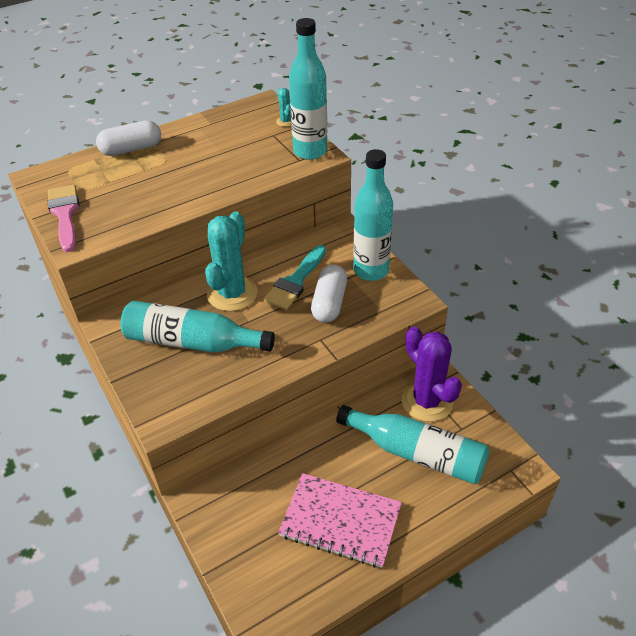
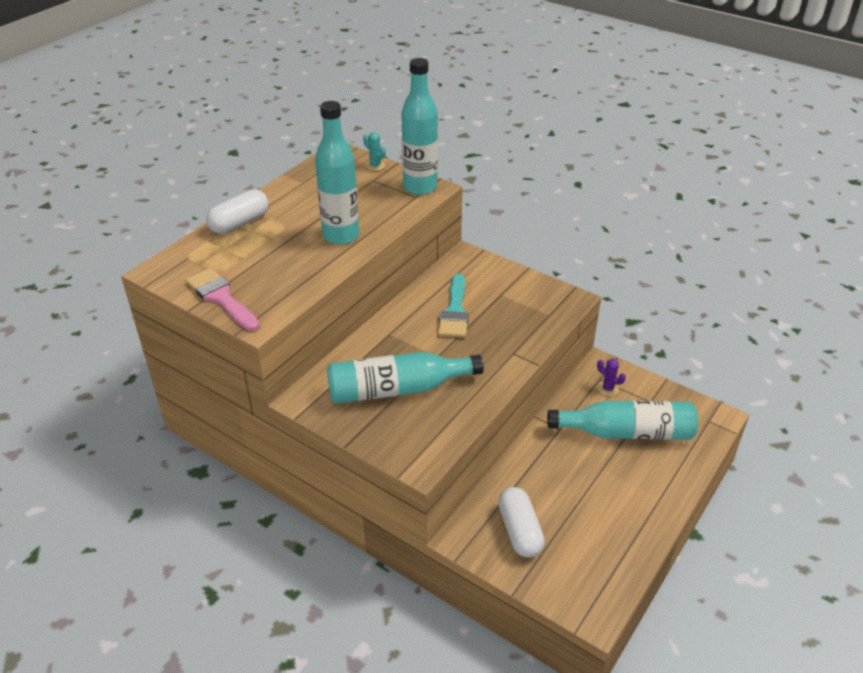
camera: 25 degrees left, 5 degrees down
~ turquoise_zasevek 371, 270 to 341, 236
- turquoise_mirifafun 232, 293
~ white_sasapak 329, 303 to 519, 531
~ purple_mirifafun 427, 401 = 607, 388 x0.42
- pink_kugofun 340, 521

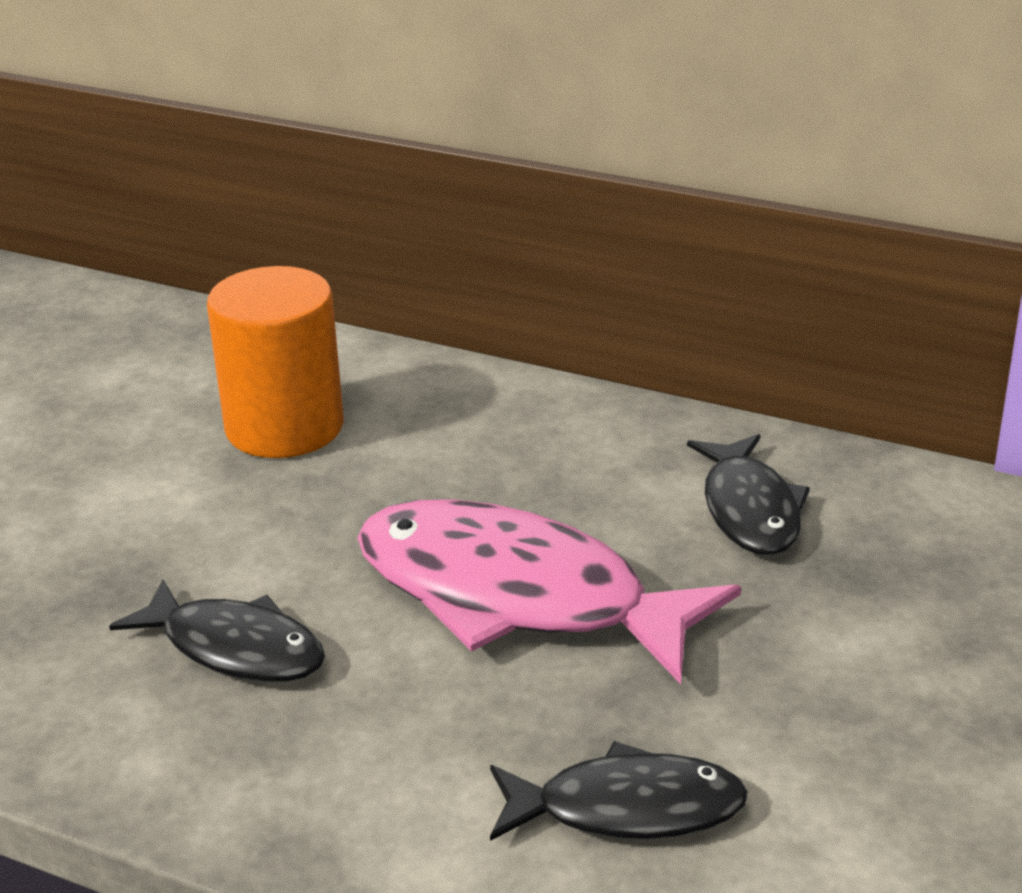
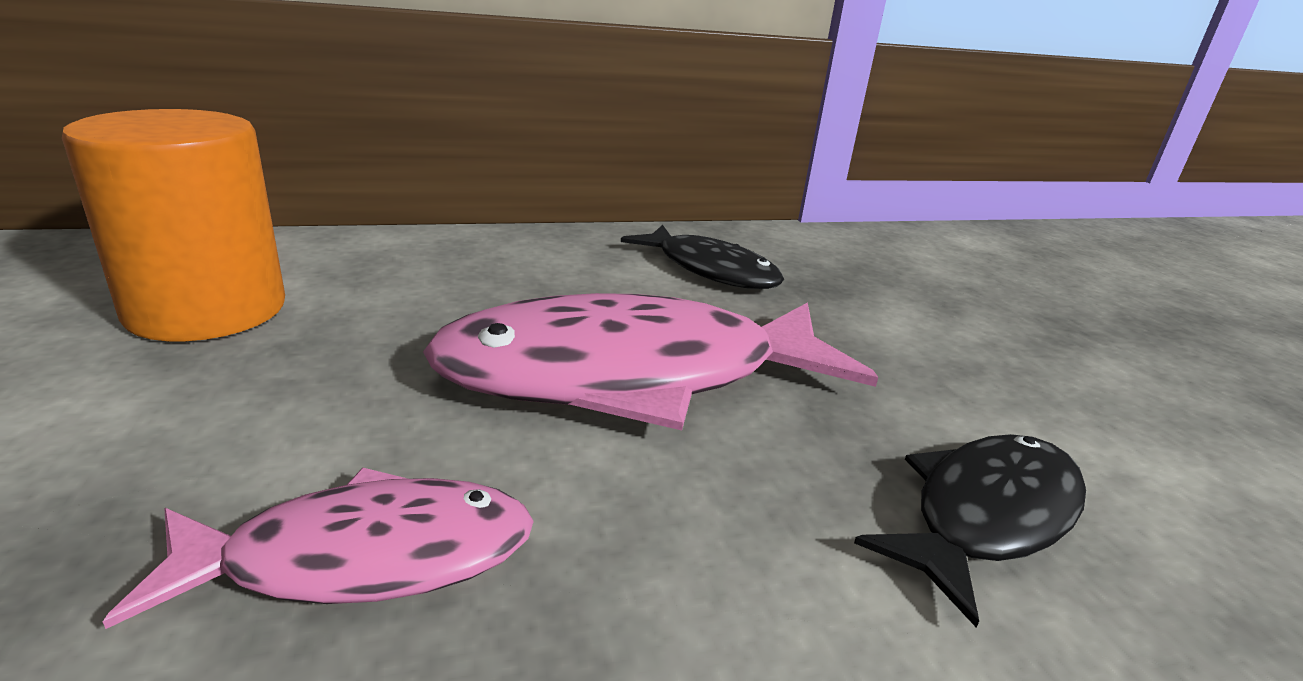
camera: 45 degrees left, 5 degrees down
~ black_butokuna 235, 648 to pink_butokuna 364, 557

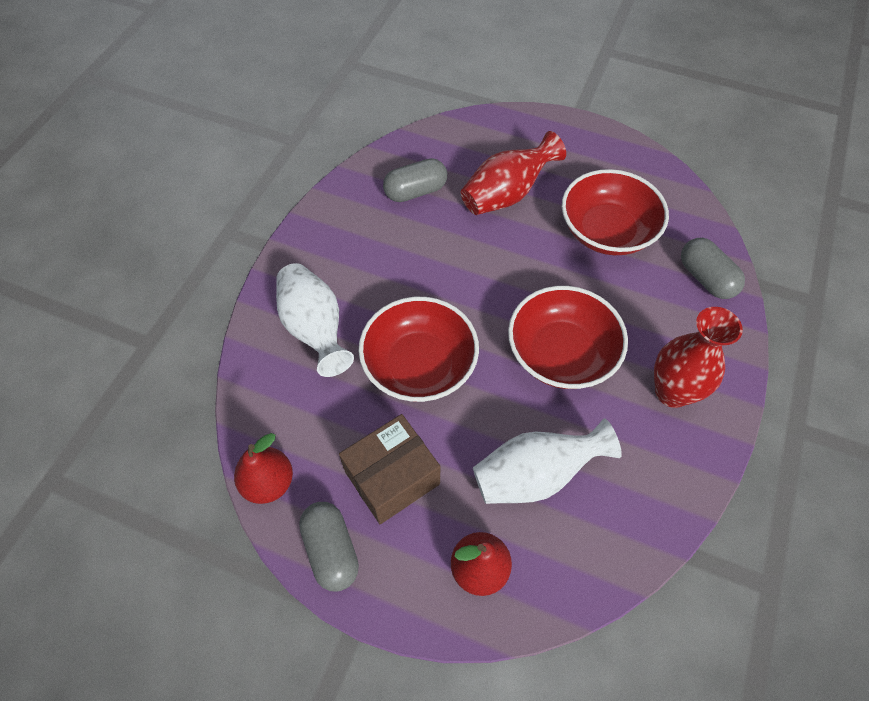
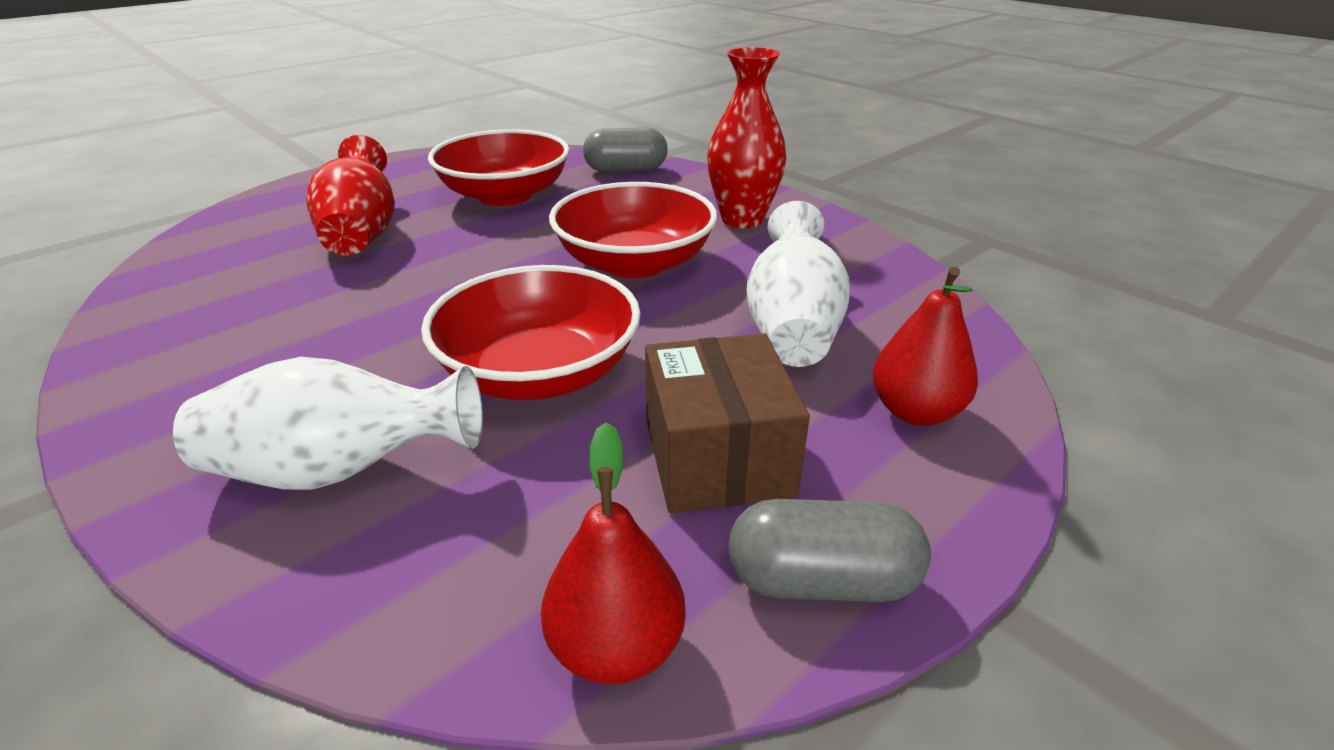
camera: 65 degrees left, 25 degrees down
- grey_sasapak 415, 191

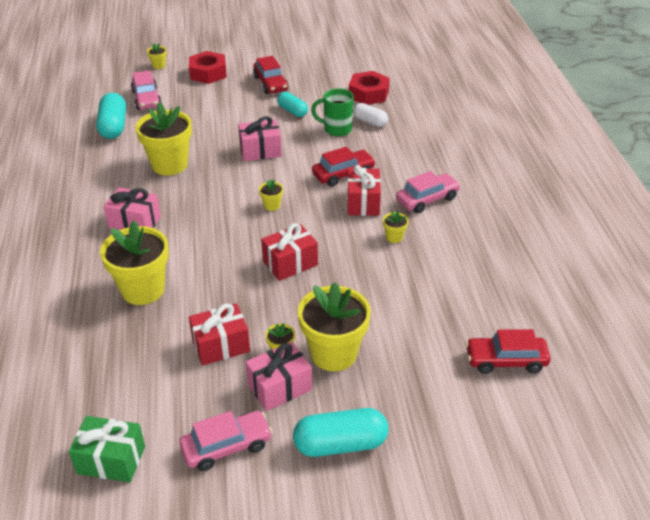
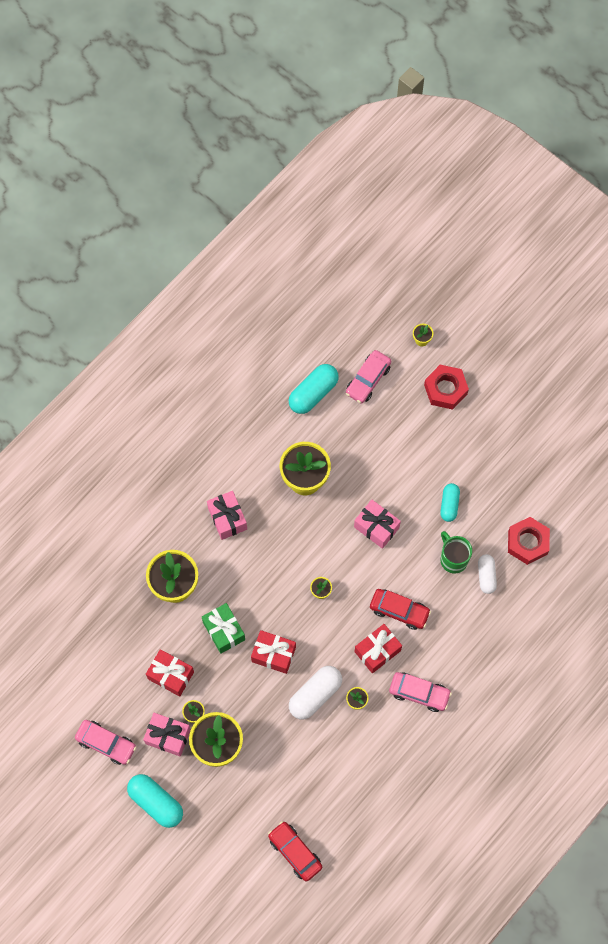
camera: 50 degrees right, 30 degrees up
- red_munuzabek 270, 83
~ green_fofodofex 111, 460 to 224, 631
+ white_sasapak 315, 695

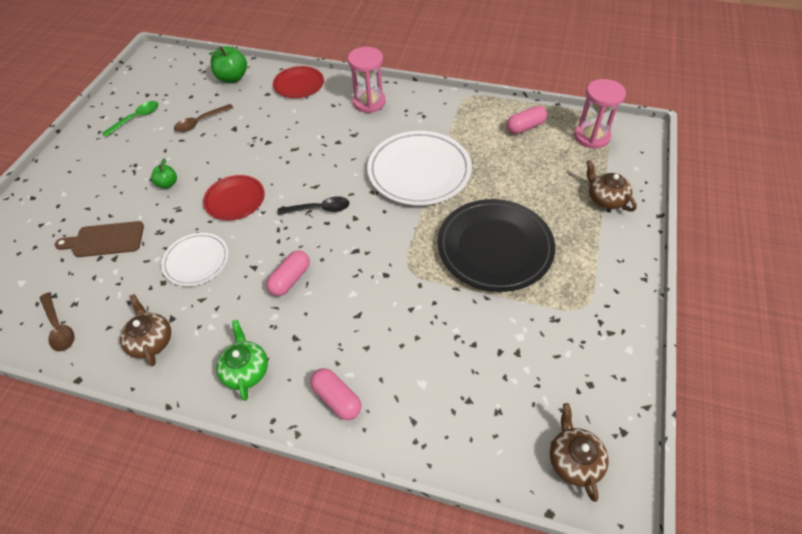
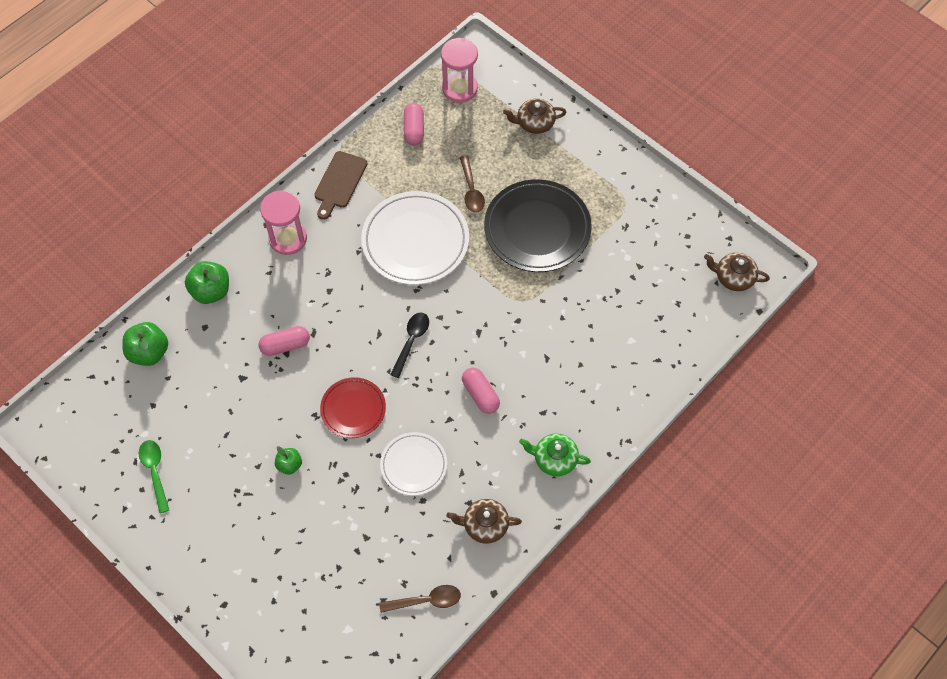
camera: 65 degrees left, 10 degrees up
~ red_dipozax 299, 85 to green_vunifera 211, 291
~ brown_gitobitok 200, 122 to 471, 190
~ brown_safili 105, 240 to 339, 182
~ pink_sasapak 337, 399 to 285, 345

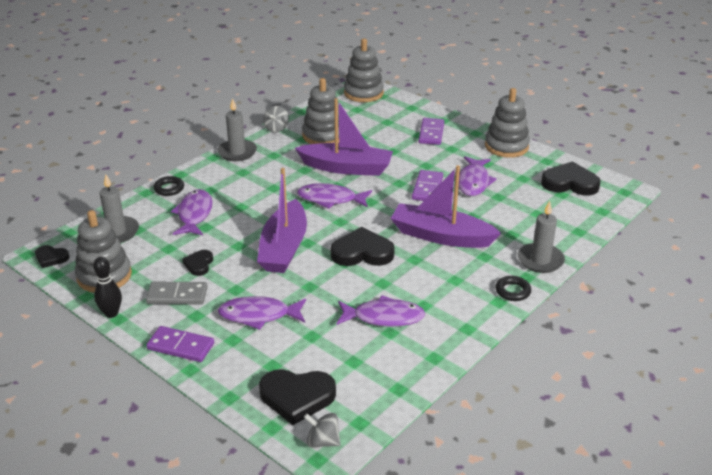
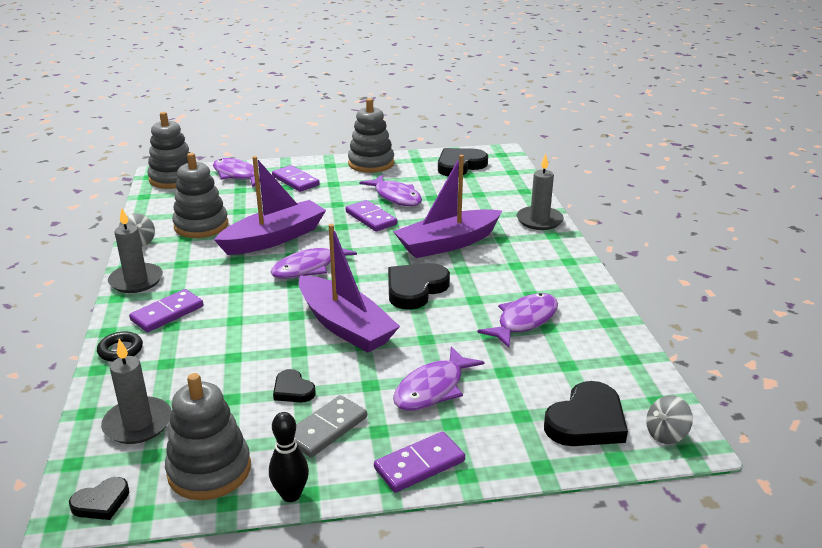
camera: 50 degrees left, 5 degrees down
~ purple_butokuna 194, 214 to 238, 175
- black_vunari 512, 291
+ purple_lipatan 167, 313

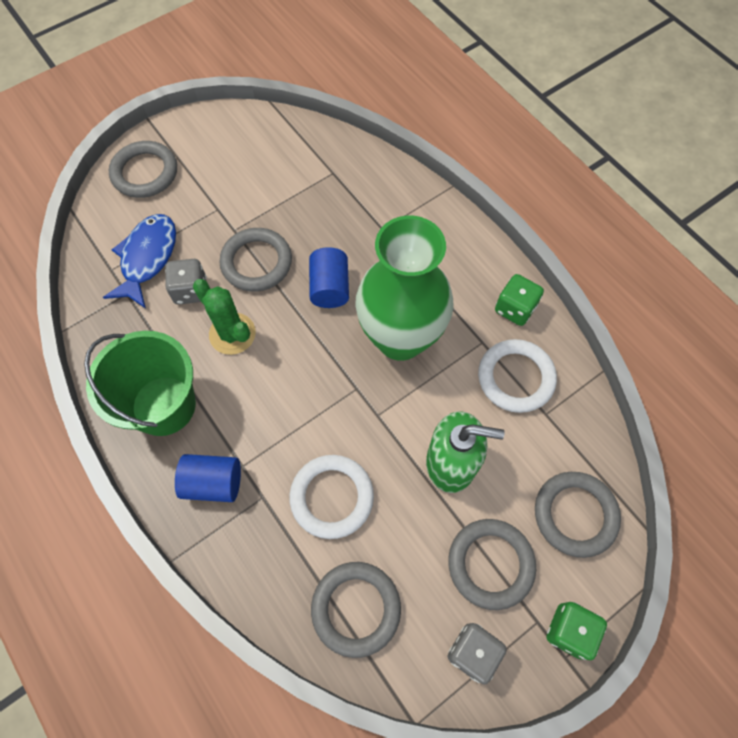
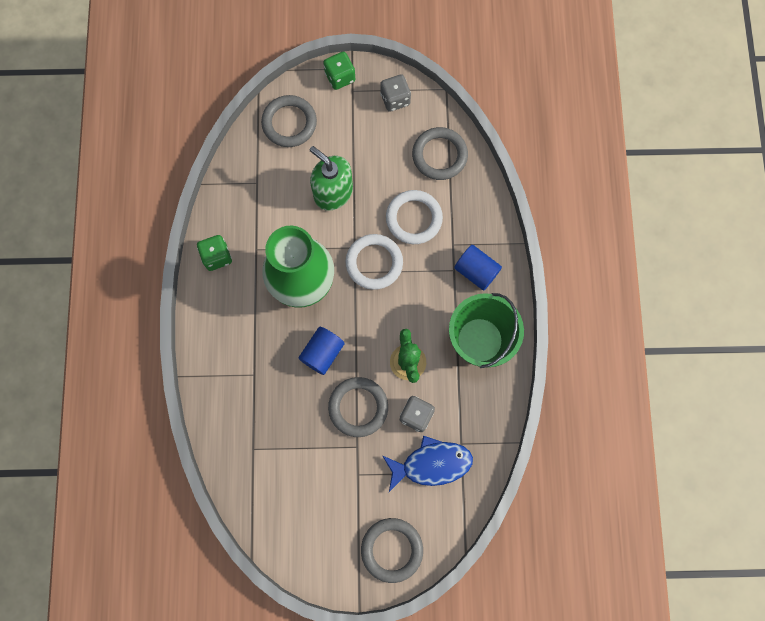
camera: 145 degrees left, 10 degrees up
~ blue_butokuna 147, 258 = 431, 464 150 degrees counterclockwise
~ white_vunari 515, 378 to 374, 263
- grey_vunari 490, 564

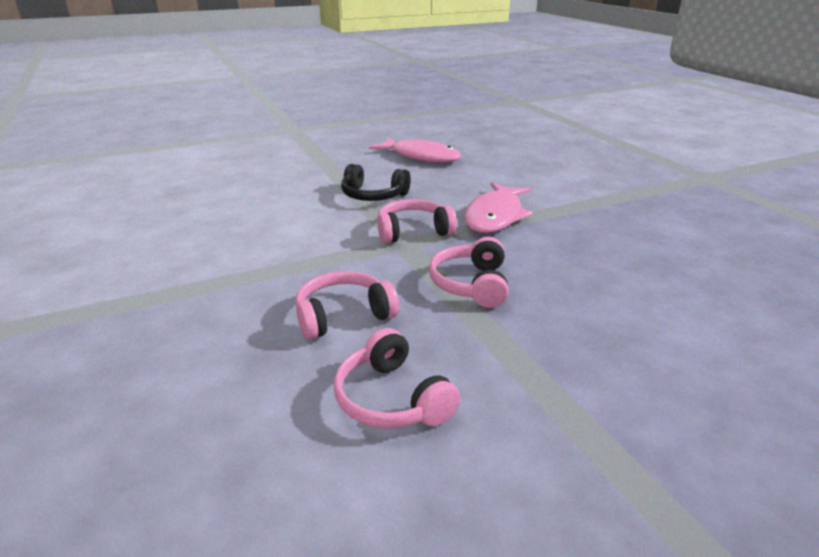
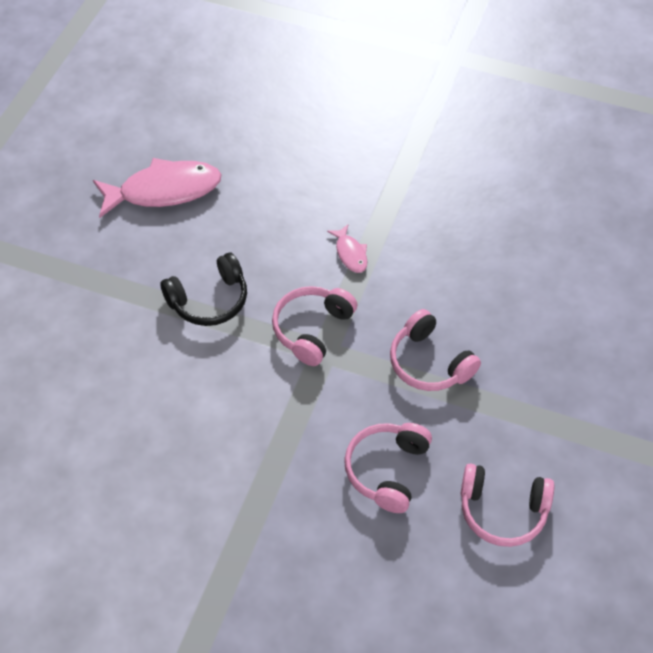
camera: 45 degrees left, 25 degrees up
~ pink_butokuna 495, 216 = 350, 254 x0.47

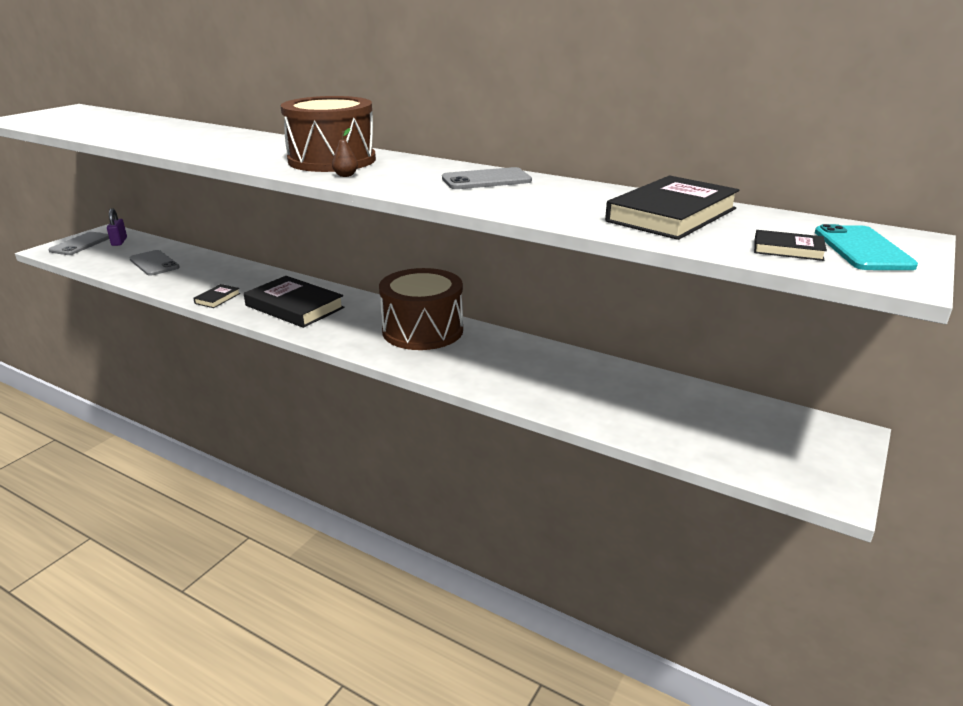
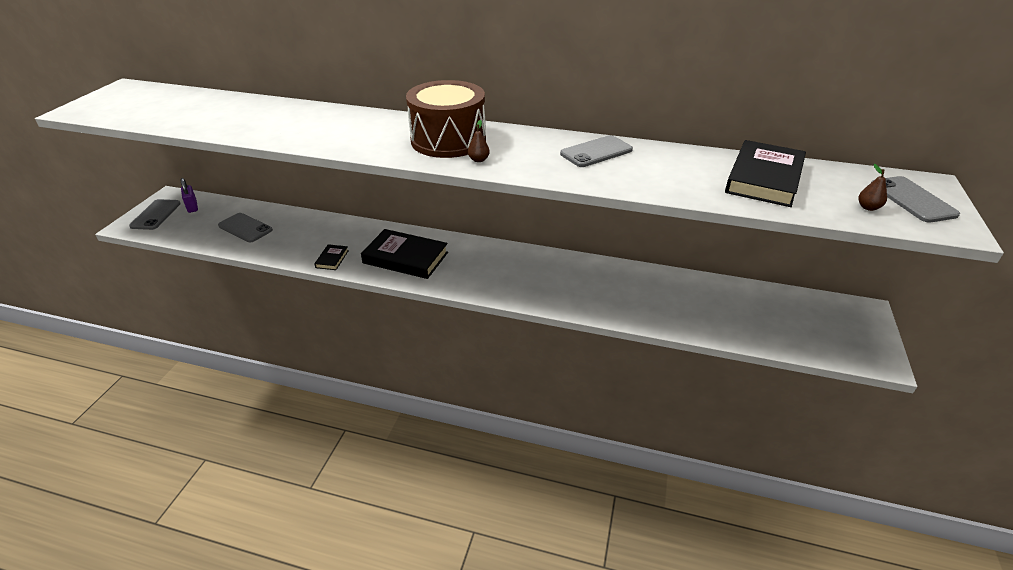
camera: 15 degrees left, 10 degrees up
~ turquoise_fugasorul 862, 249 to grey_fugasorul 912, 199
~ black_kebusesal 788, 249 to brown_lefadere 868, 207
- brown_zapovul 422, 330

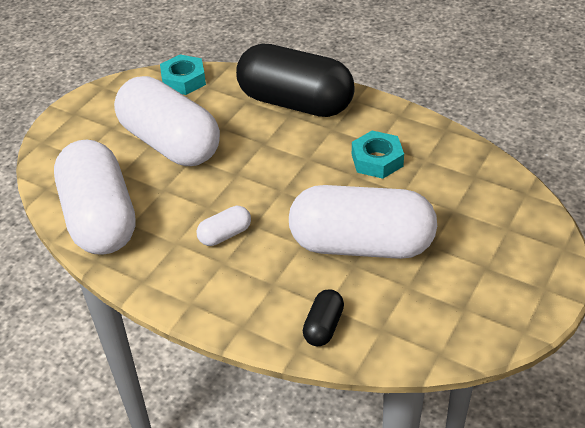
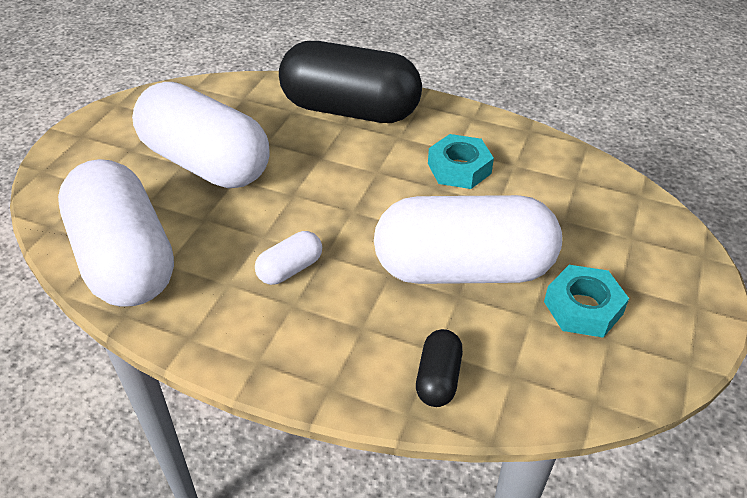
camera: 10 degrees left, 0 degrees up
~ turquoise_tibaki 183, 80 to 583, 307

